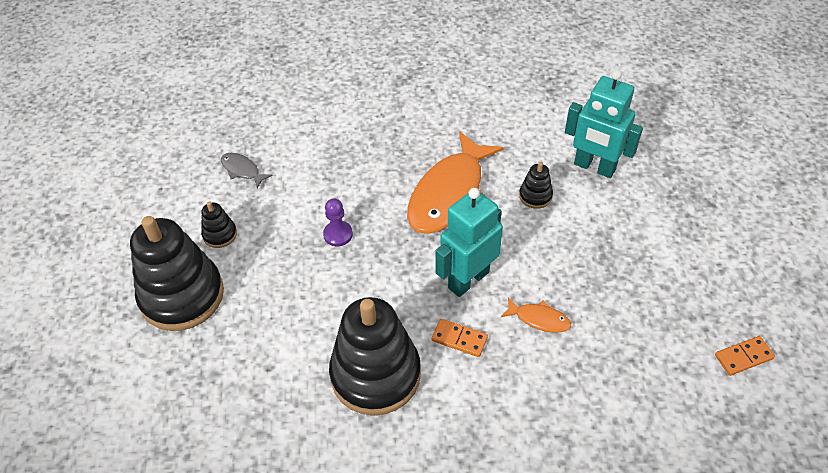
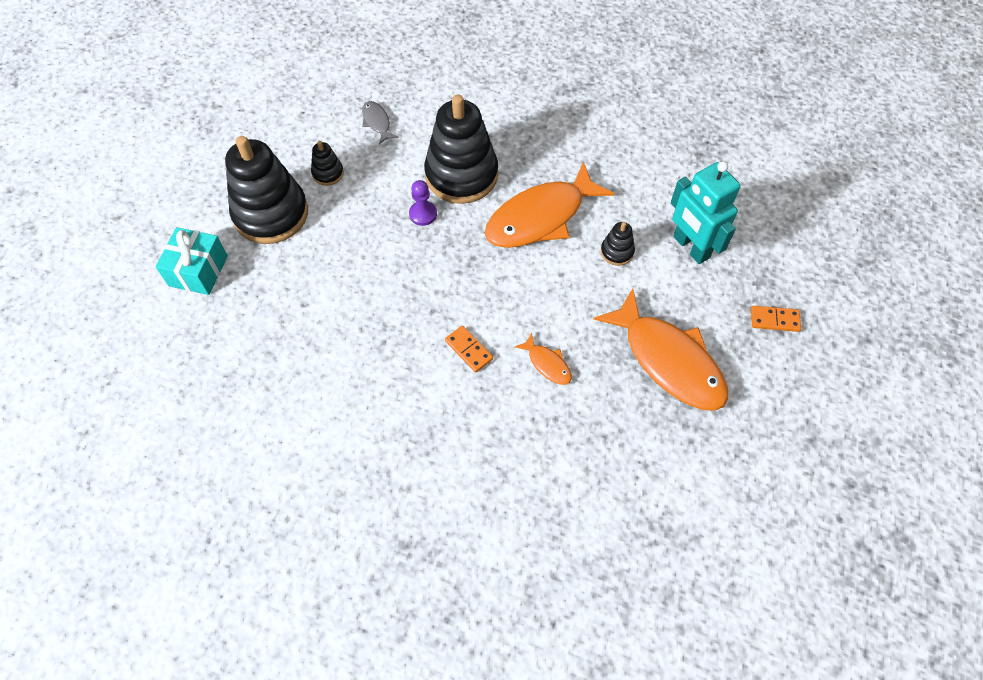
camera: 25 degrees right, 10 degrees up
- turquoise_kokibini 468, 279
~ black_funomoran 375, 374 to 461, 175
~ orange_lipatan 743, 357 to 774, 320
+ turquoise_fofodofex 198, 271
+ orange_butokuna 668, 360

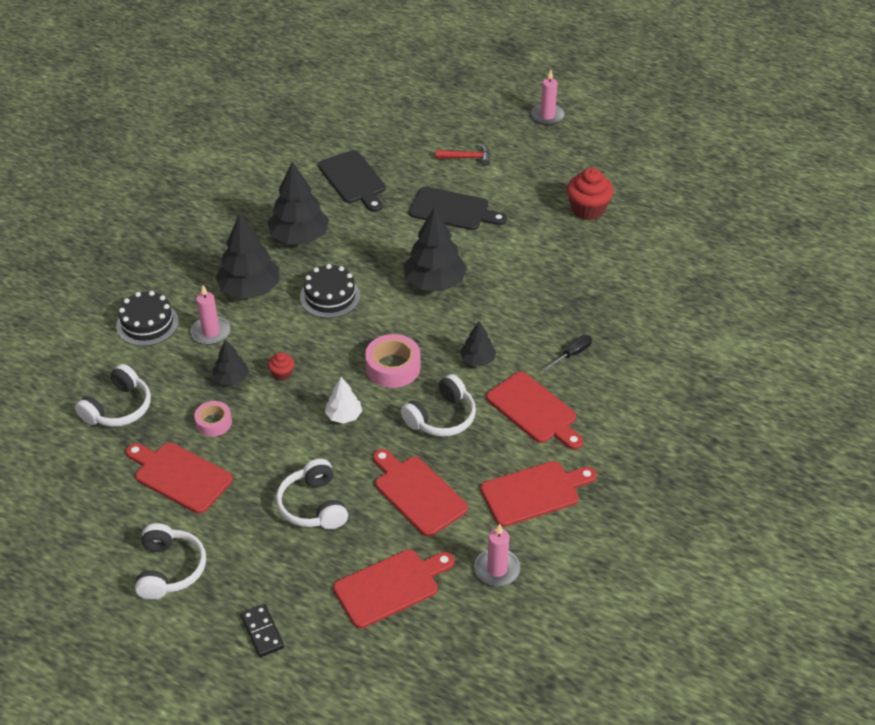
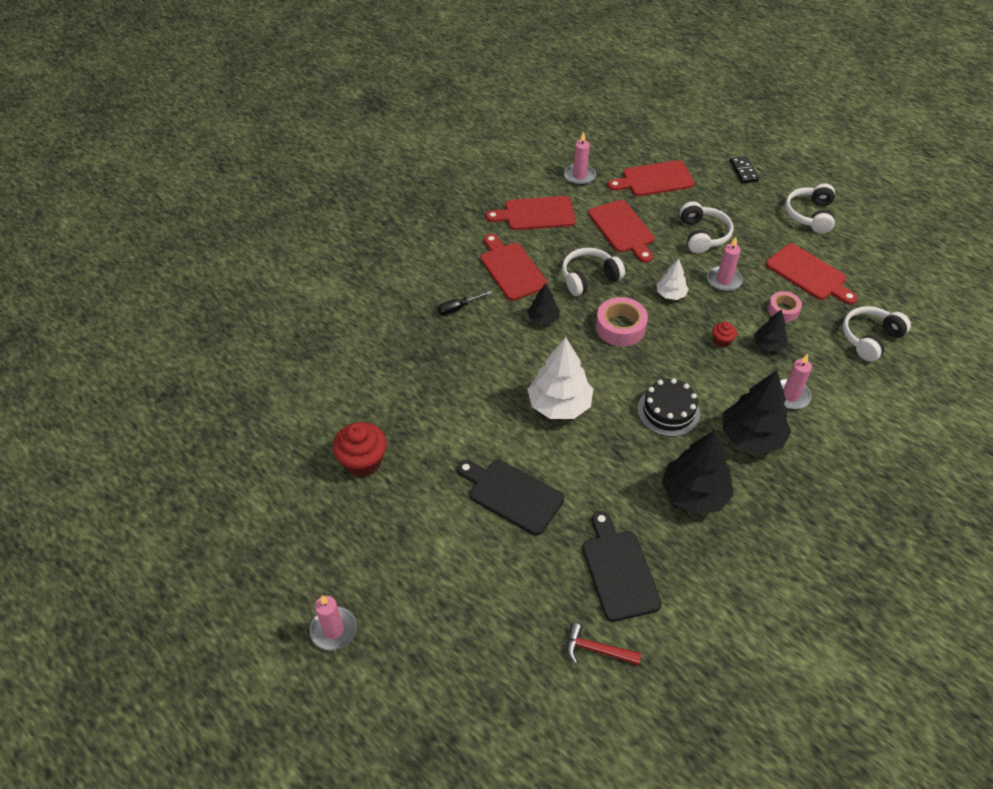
camera: 165 degrees left, 5 degrees up
~ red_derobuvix 467, 158 to 596, 650
~ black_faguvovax 434, 282 to white_faguvovax 559, 405
- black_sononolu 147, 323
+ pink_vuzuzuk 724, 280

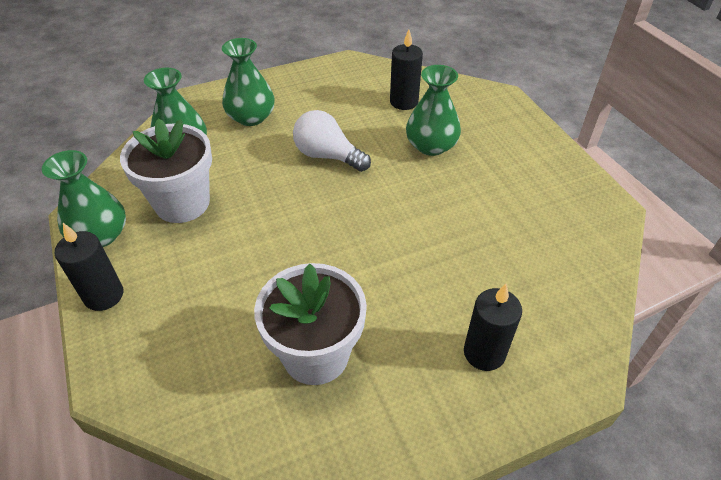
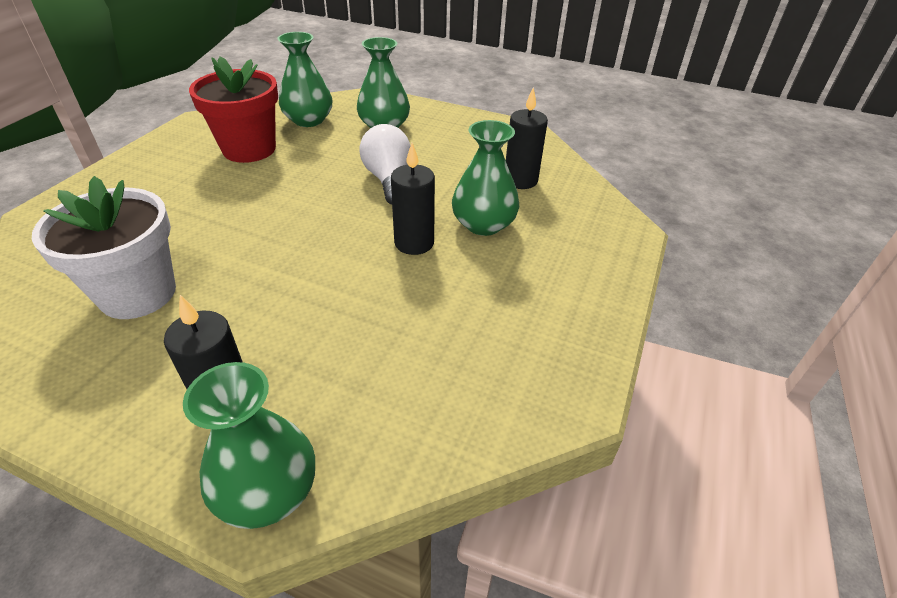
camera: 45 degrees right, 5 degrees down
~ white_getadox 182, 203 to red_getadox 249, 149
~ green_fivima 100, 235 to 267, 490
~ black_vuzuzuk 104, 295 to 414, 243

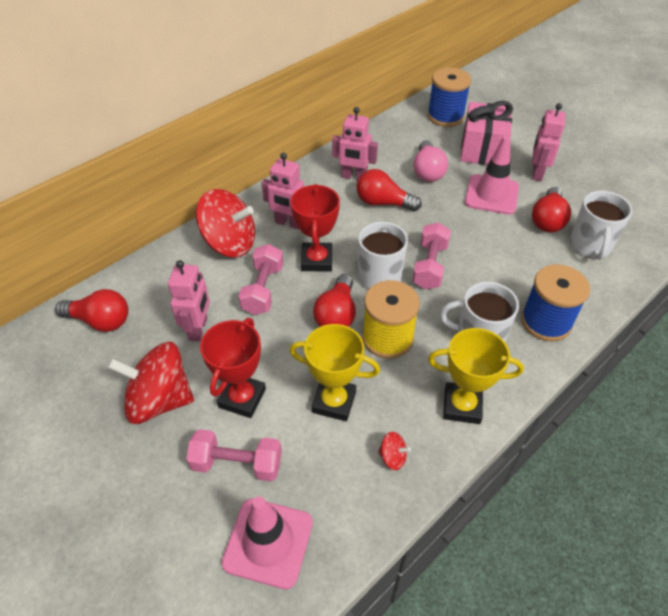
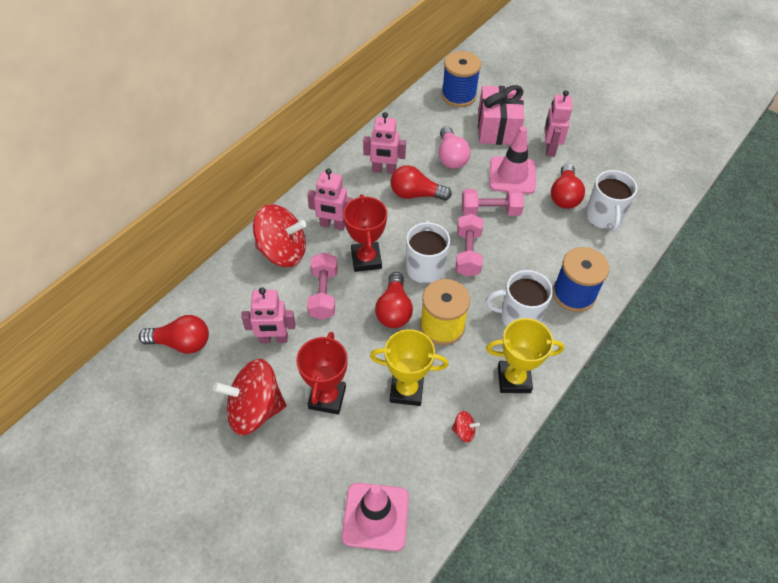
camera: 10 degrees left, 5 degrees up
~ pink_kokibini 198, 329 = 273, 339 90 degrees clockwise
~ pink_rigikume 237, 464 to 490, 211

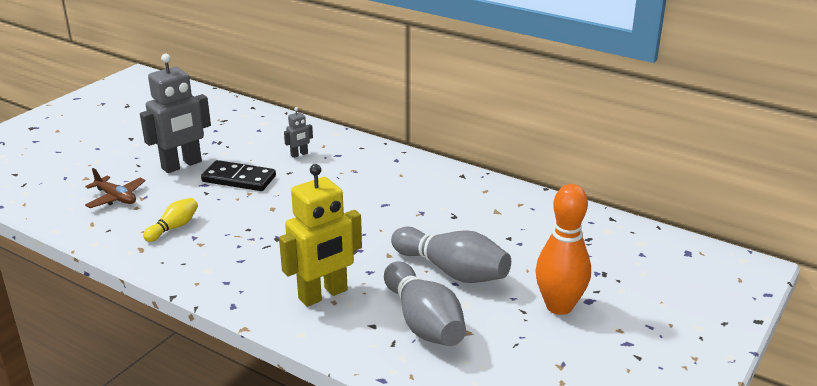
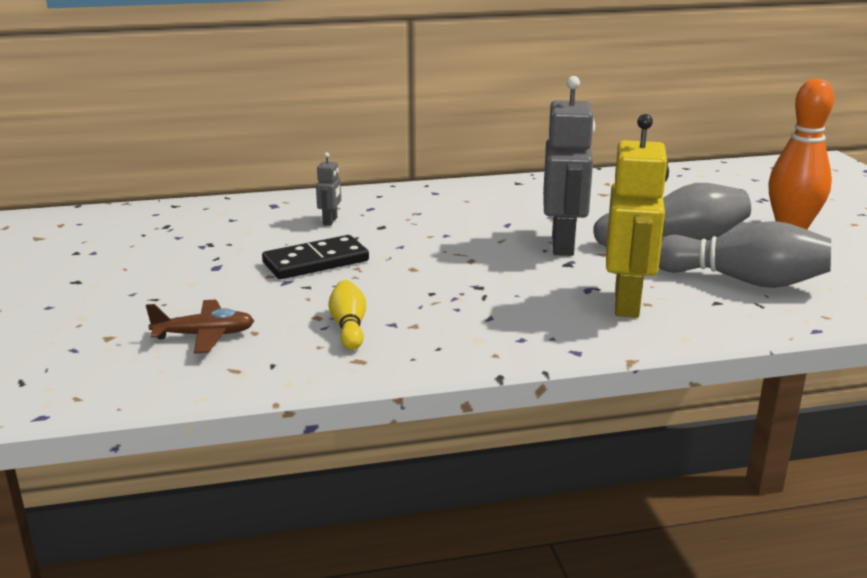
camera: 45 degrees left, 5 degrees down
~ grey_kokibini 182, 165 to 563, 245

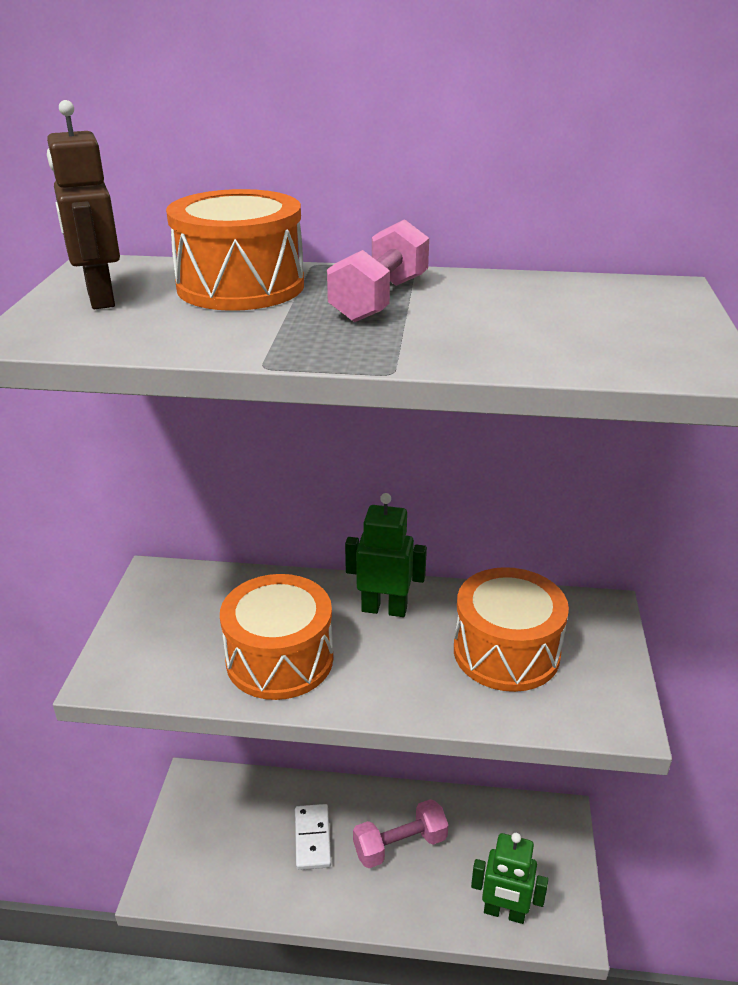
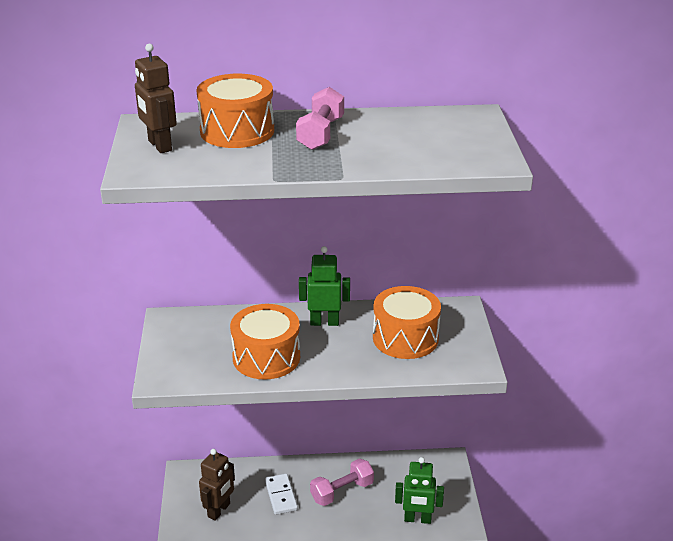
camera: 10 degrees left, 0 degrees up
+ brown_kokibini 219, 510

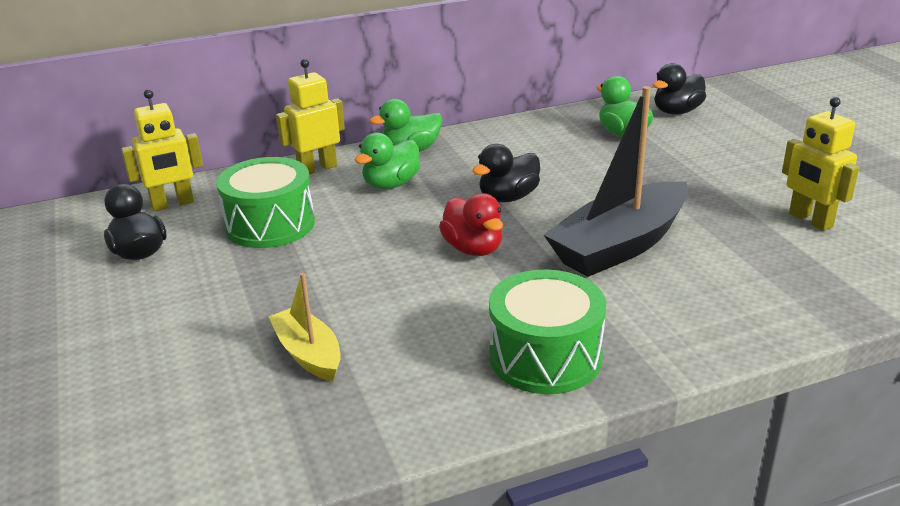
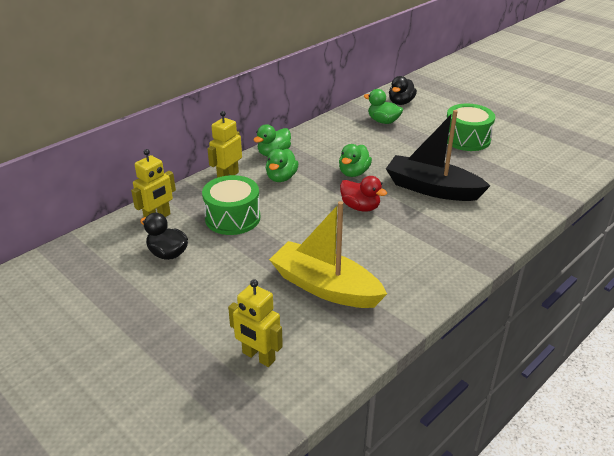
camera: 25 degrees left, 5 degrees up
~ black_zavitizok 620, 245 = 432, 189 90 degrees clockwise
~ yellow_kokibini 810, 220 to 258, 357
~ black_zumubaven 508, 197 to green_zumubaven 353, 173
~ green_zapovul 545, 357 to 467, 139
~ yellow_zavitizok 308, 354 = 325, 287 x1.84

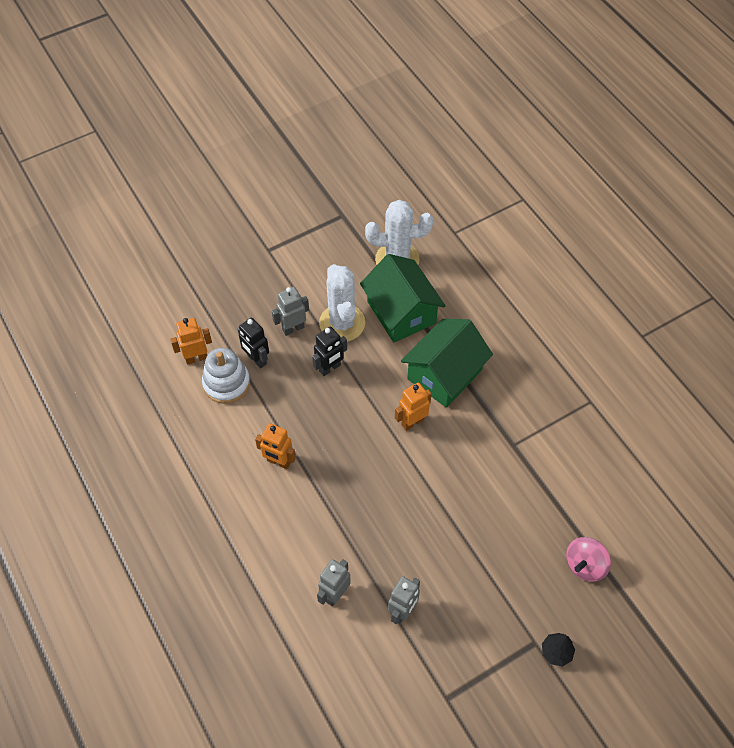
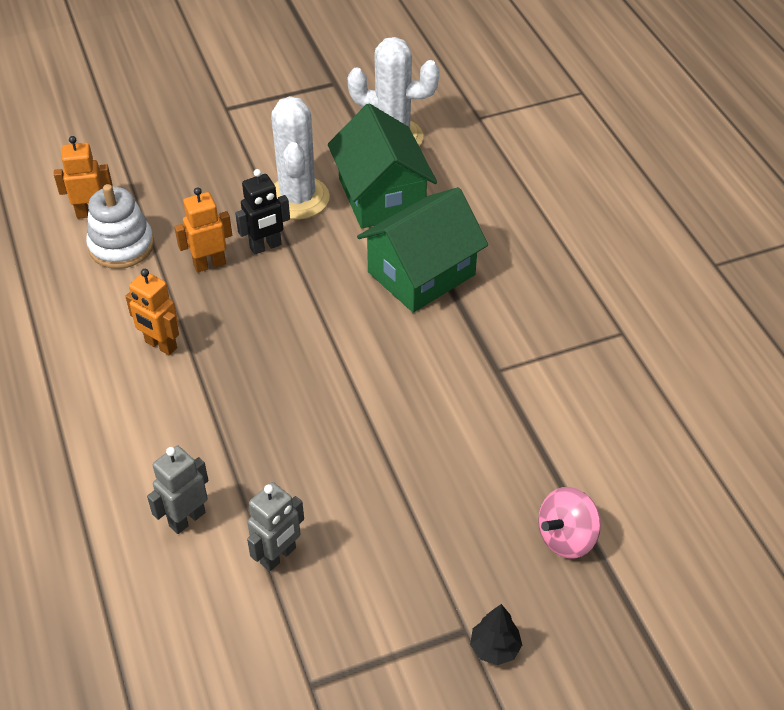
camera: 10 degrees right, 10 degrees down
- grey_kokibini 293, 328
- black_kokibini 256, 359
~ orange_kokibini 412, 422 to 209, 264

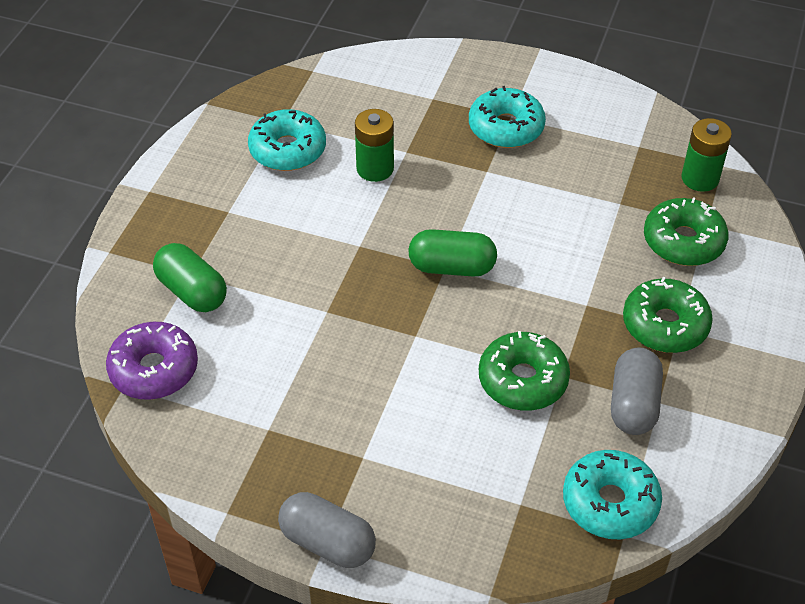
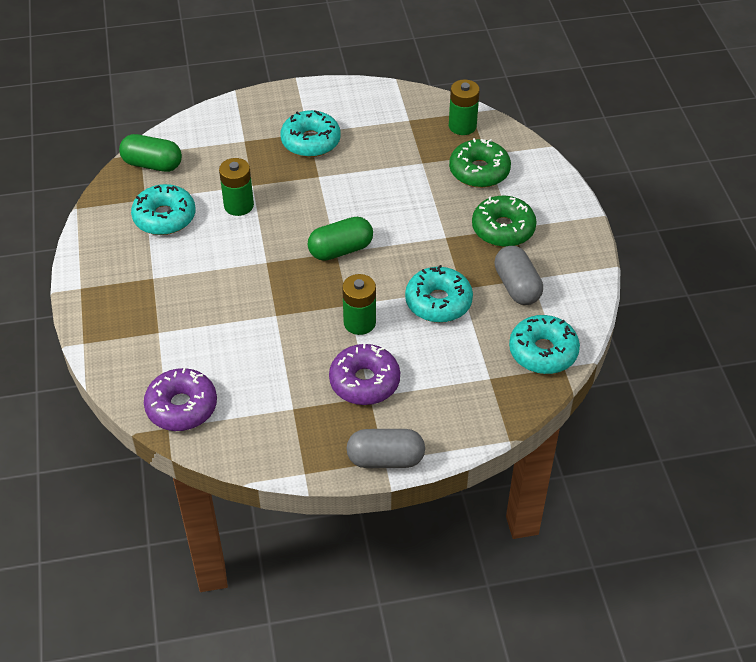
camera: 30 degrees left, 0 degrees up
~ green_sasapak 192, 291 to 152, 164
~ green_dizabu 523, 380 to turquoise_dizabu 438, 302
+ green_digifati 359, 322
+ purple_dizabu 364, 382

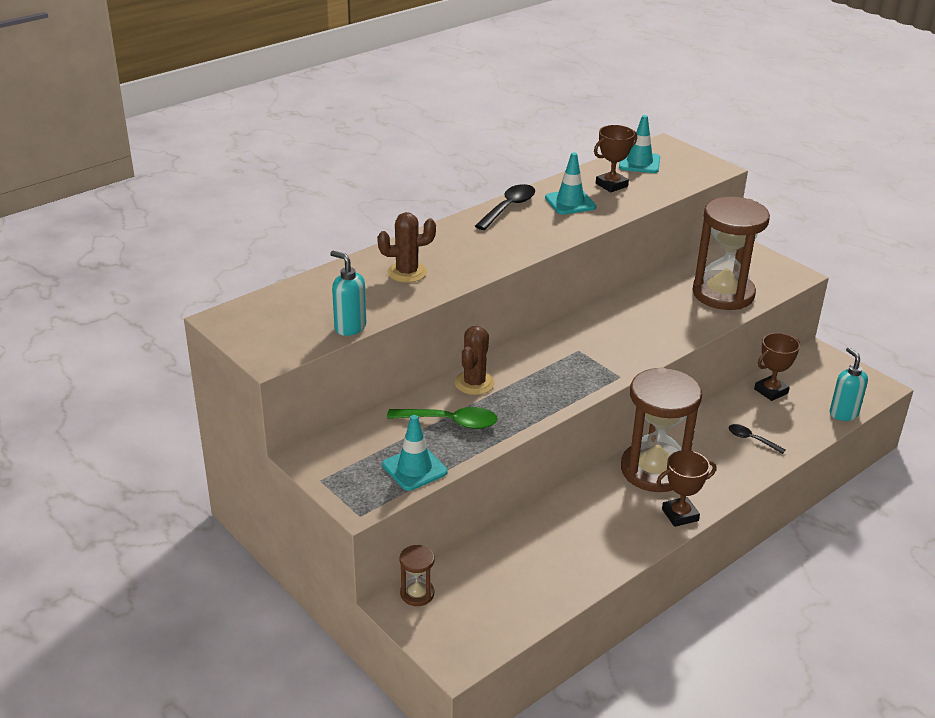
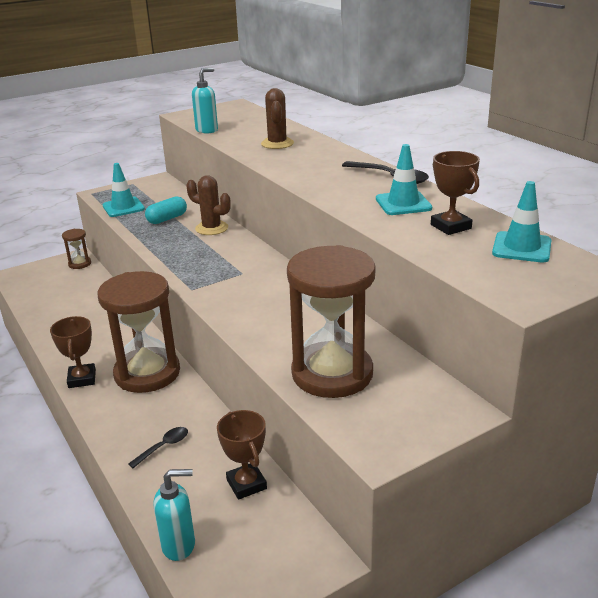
camera: 100 degrees right, 5 degrees down
~ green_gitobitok 450, 422 to turquoise_sasapak 167, 219

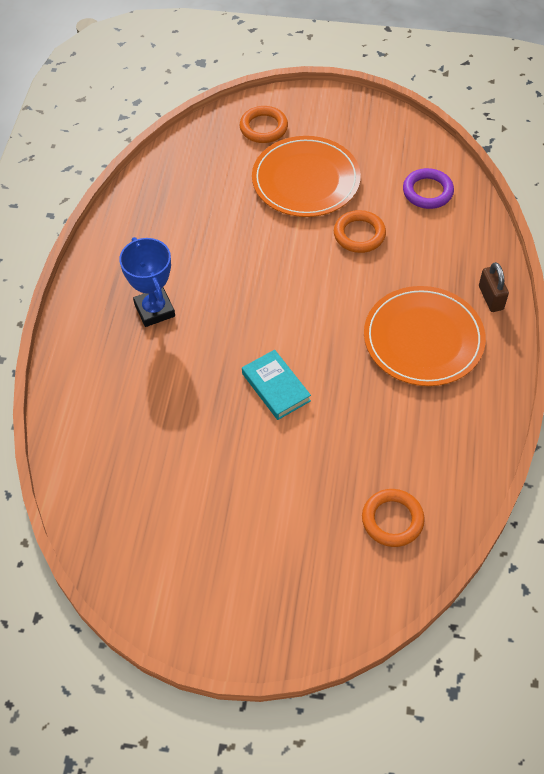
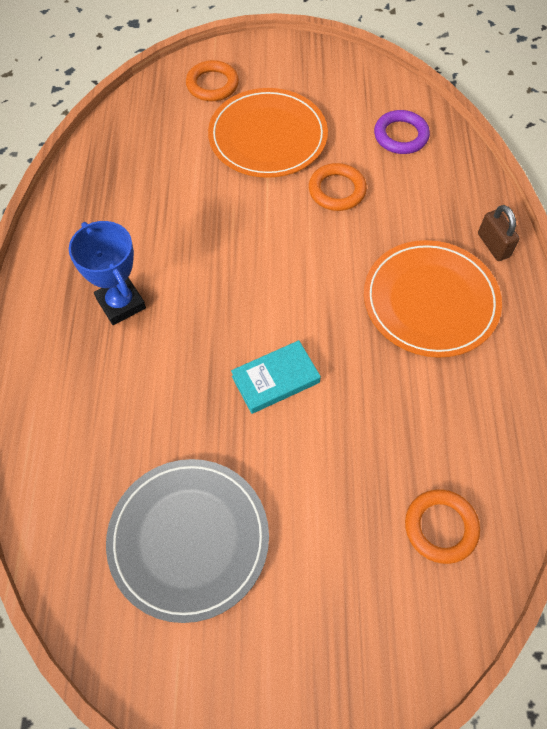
camera: 10 degrees left, 5 degrees up
~ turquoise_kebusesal 276, 387 = 275, 379 75 degrees counterclockwise
+ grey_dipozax 188, 539

